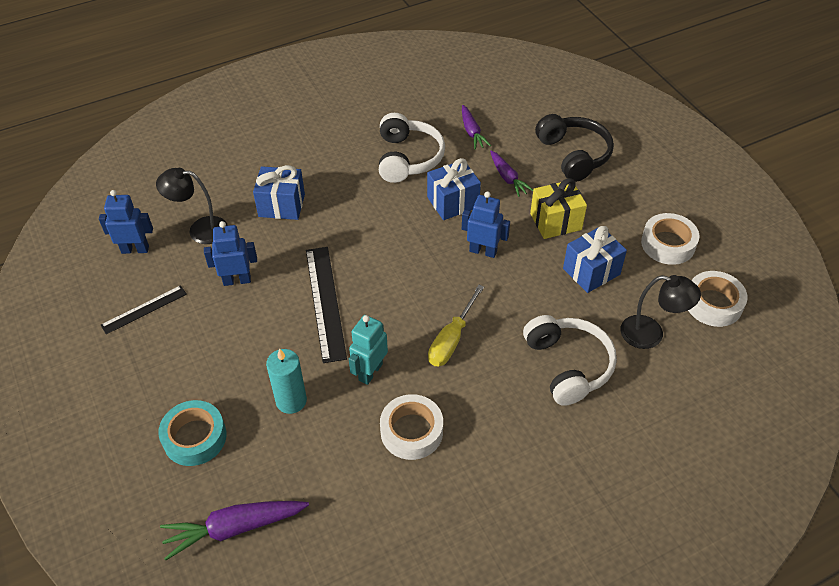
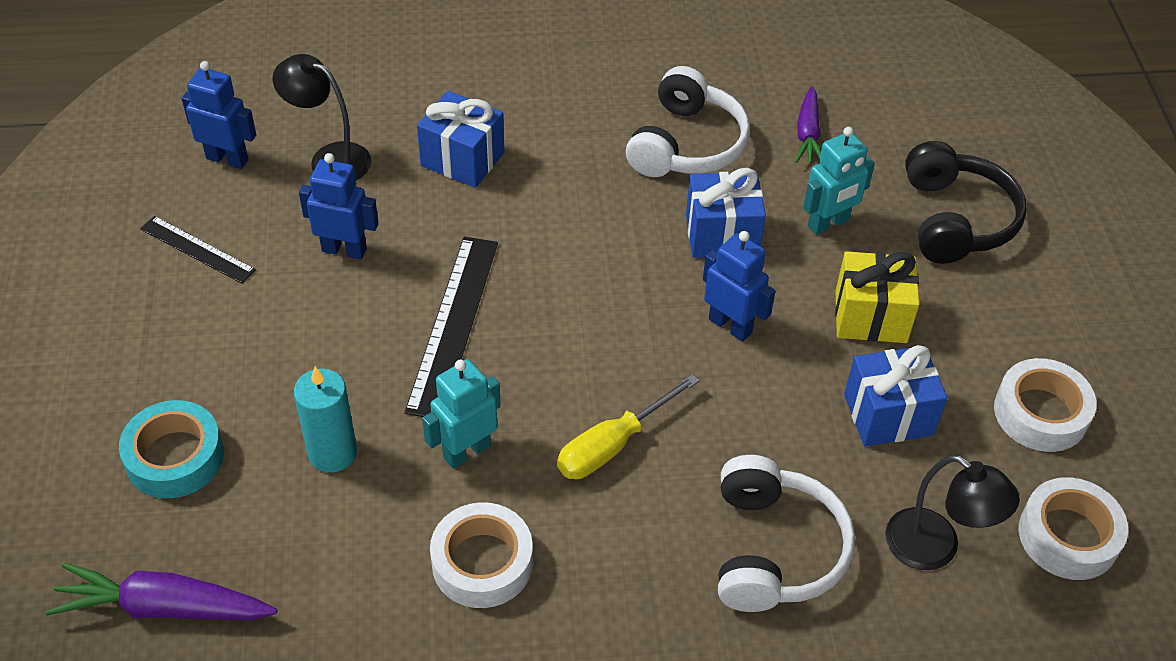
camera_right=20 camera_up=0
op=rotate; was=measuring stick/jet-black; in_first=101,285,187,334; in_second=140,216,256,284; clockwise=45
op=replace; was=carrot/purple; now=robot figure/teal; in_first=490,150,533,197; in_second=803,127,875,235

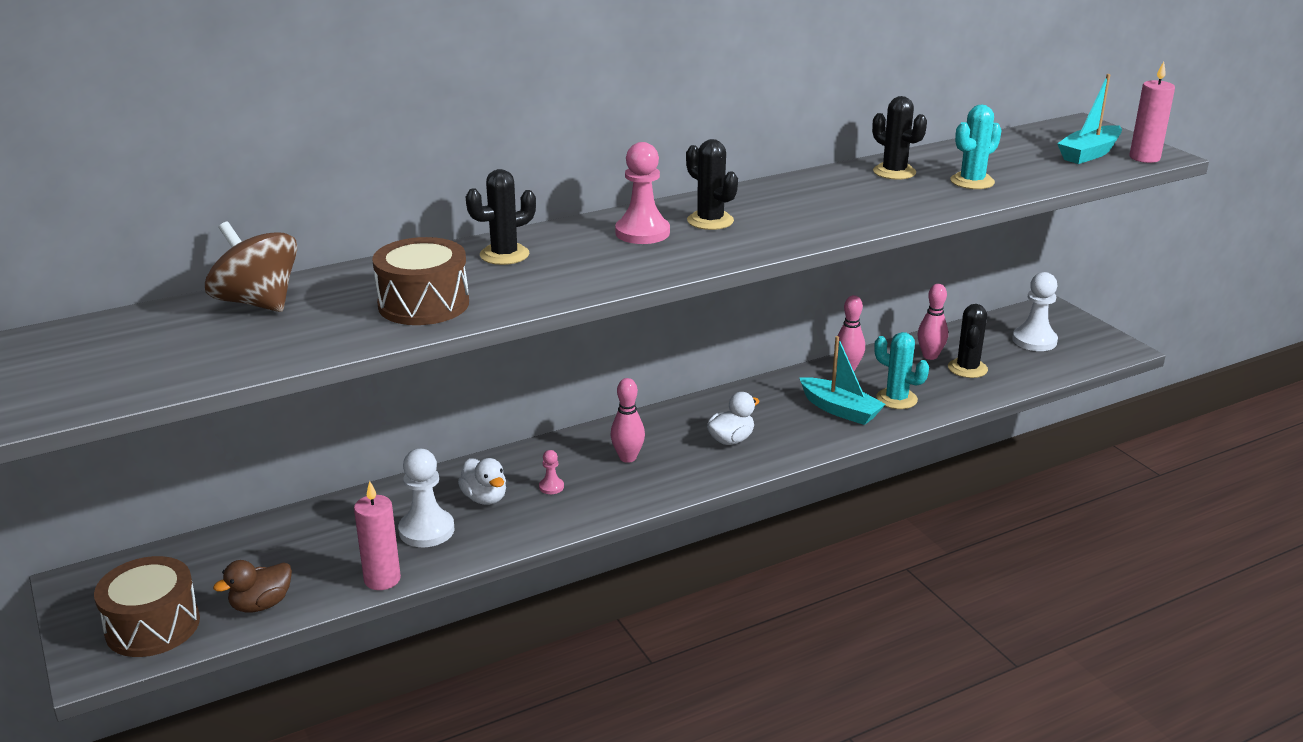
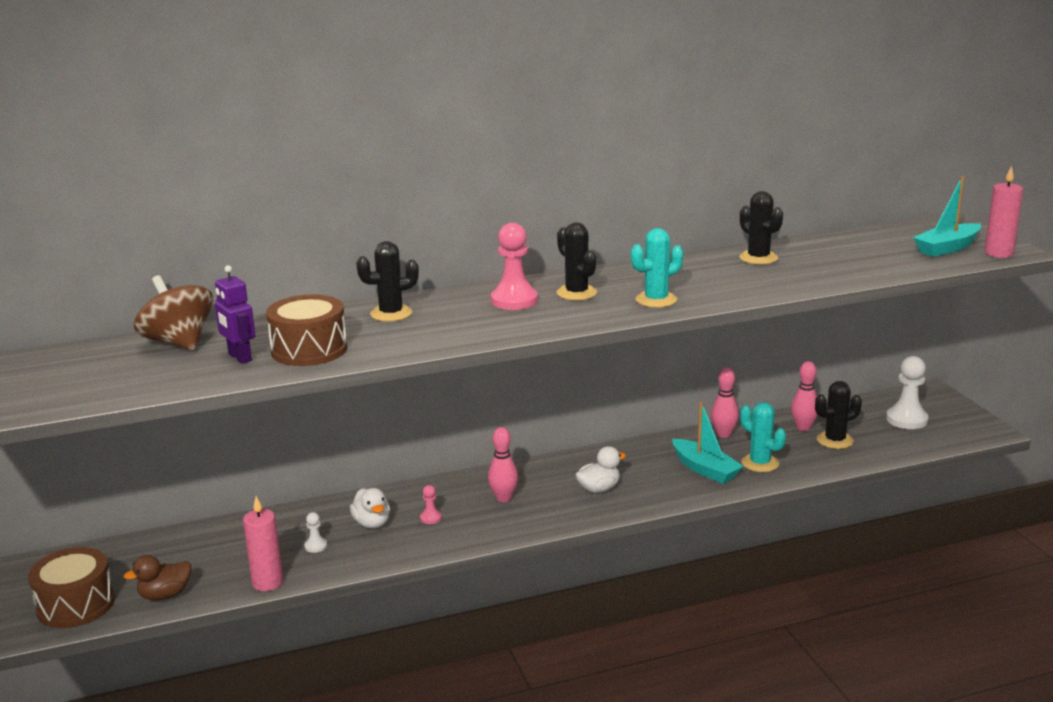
camera_right=10 camera_up=-5
op=resize; was=chess pawn/pure white; in_first=398,449,455,547; in_second=304,512,327,553; ratio=0.48
op=rotate; was=prickly plant/jet-black; in_first=948,304,988,378; in_second=815,381,862,449; clockwise=45
op=move; was=prickly plant/teal; in_first=950,104,1002,189; in_second=631,228,683,308
op=insert; now=robot figure/purple; in_second=215,265,256,364

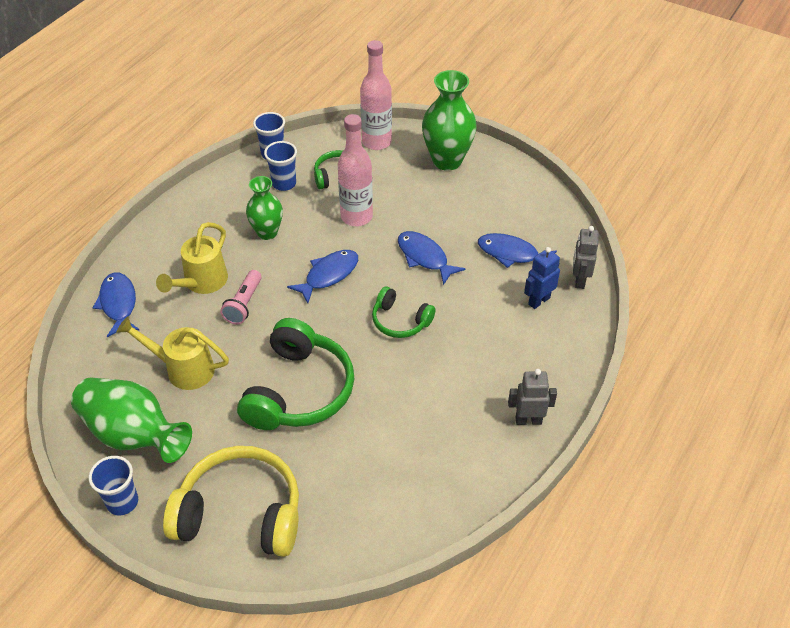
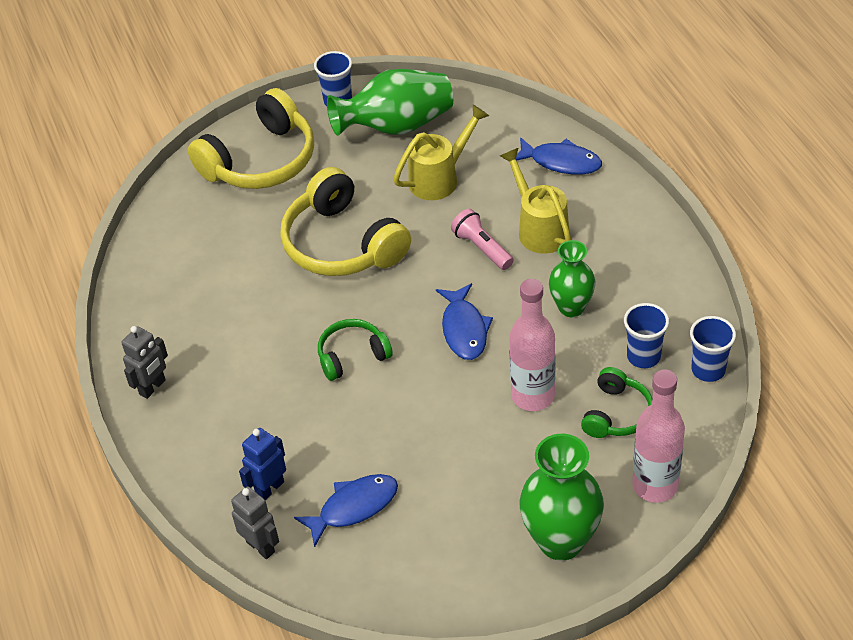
camera_right=130 camera_up=0
op=recolor; was=headphones/emerald; now=headphones/yellow; in_first=237,318,354,430; in_second=280,167,411,276
op=delete; was=fish/blue; in_first=398,231,465,285
op=rotate; was=robot figure/blue; in_first=524,247,560,309; in_second=239,428,286,500; clockwise=-135

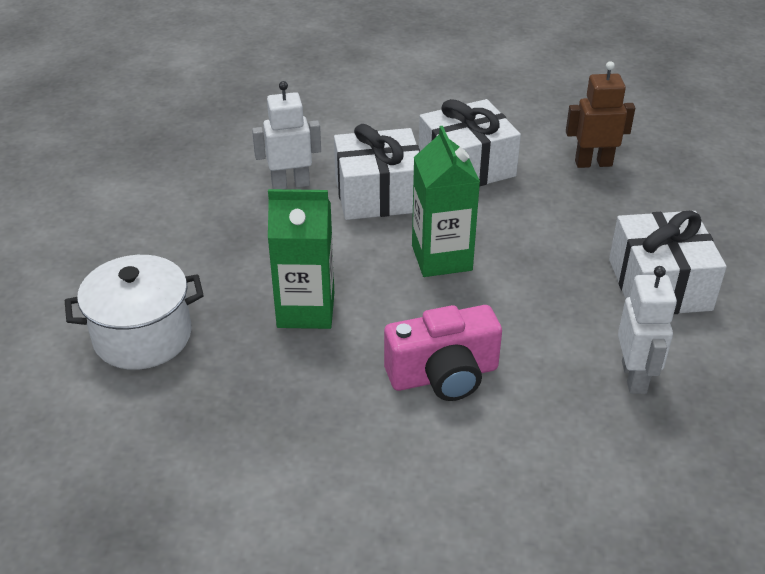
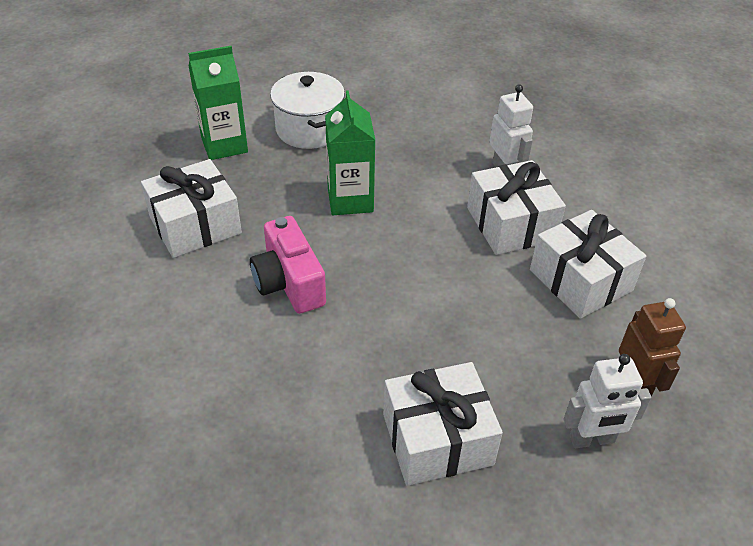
camera_right=80 camera_up=5
op=move; was=juice carton/emerald; in_first=412,126,480,277; in_second=188,46,248,160
op=move; was=robot figure/pure white; in_first=618,266,677,394; in_second=564,354,652,448
op=insert; now=wrapped gift/pure white; in_second=141,159,242,258

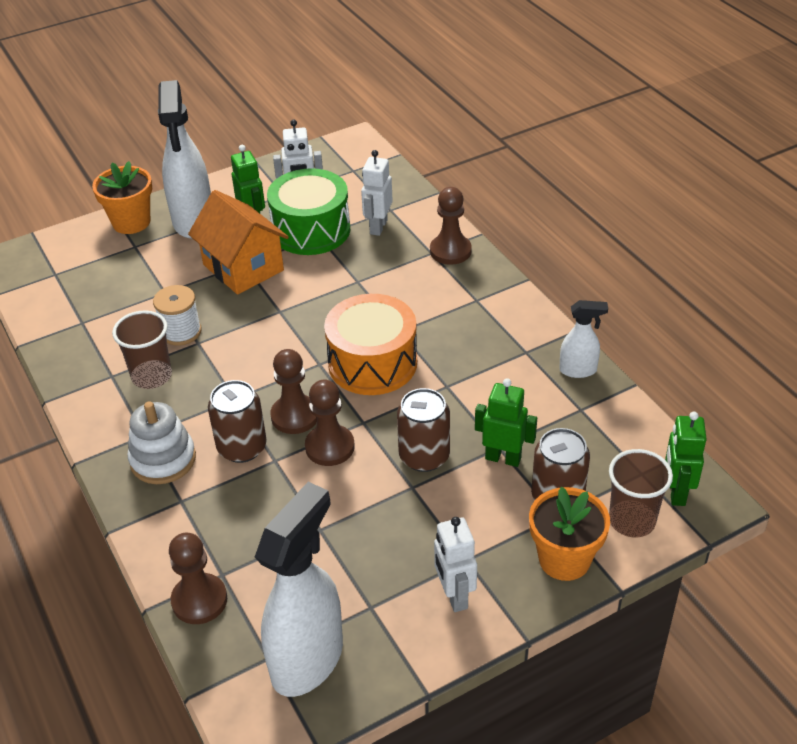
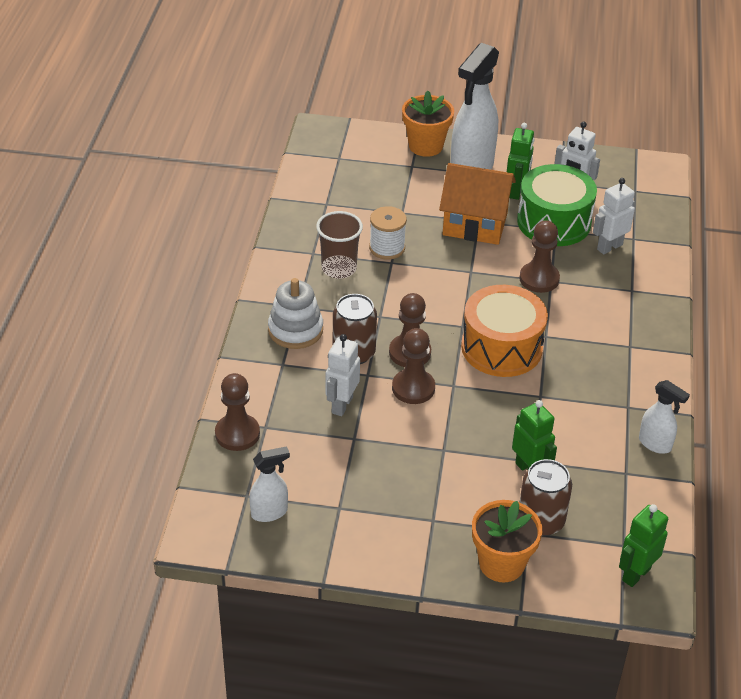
camera_right=35 camera_up=0
op=rotate; was=cottage/bright orange; in_first=188,190,289,295; in_second=439,163,516,245; clockwise=-75
op=resize; was=spray bottle/pure white; in_first=255,482,343,697; in_second=249,446,290,522; ratio=0.5
op=delete; was=tin/dark brown; in_first=397,388,450,472
op=move; was=chess pawn/dark brown; in_first=430,187,472,265; in_second=519,220,560,293
op=move; was=robot figure/pure white; in_first=434,517,477,612; in_second=325,334,360,416
op=delete; was=tumbler/dark brown; in_first=609,449,673,538

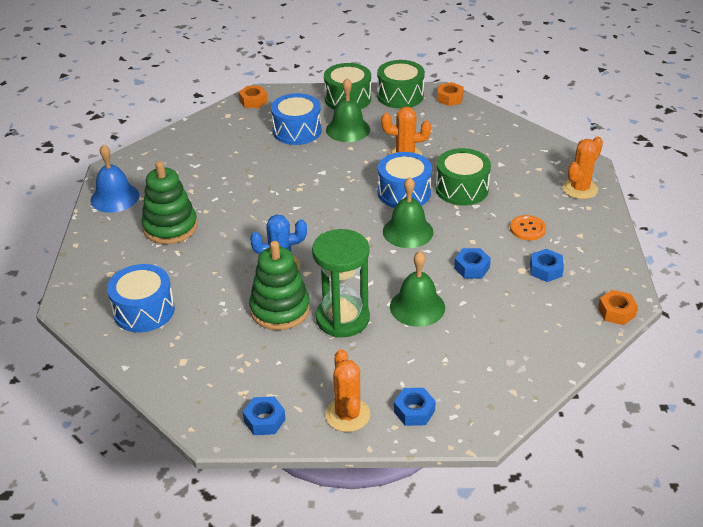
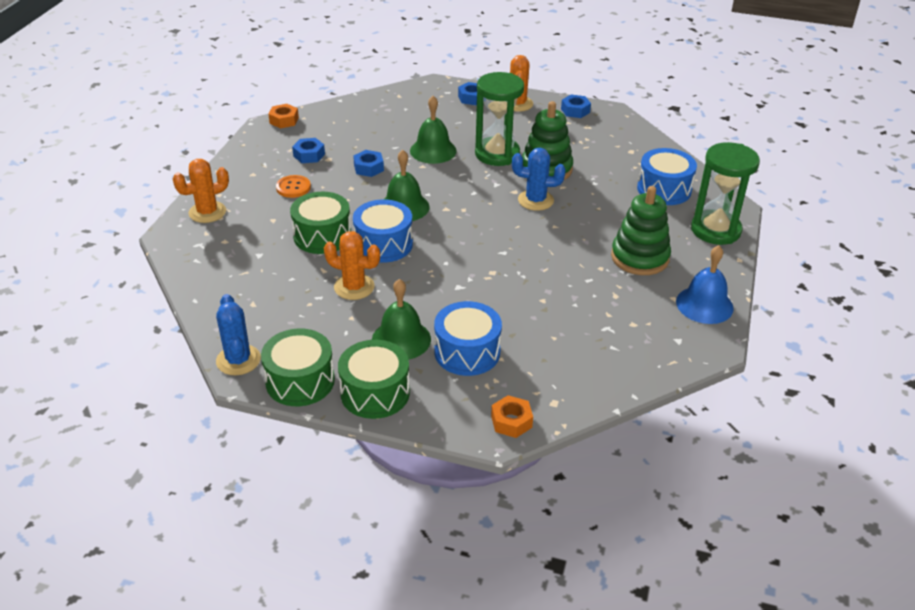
camera_right=-165 camera_up=0
op=replace; was=nut/bright orange; now=prickly plant/blue; in_first=437,82,464,106; in_second=216,294,261,375
op=insert; now=sandglass/emerald; in_second=691,142,760,245

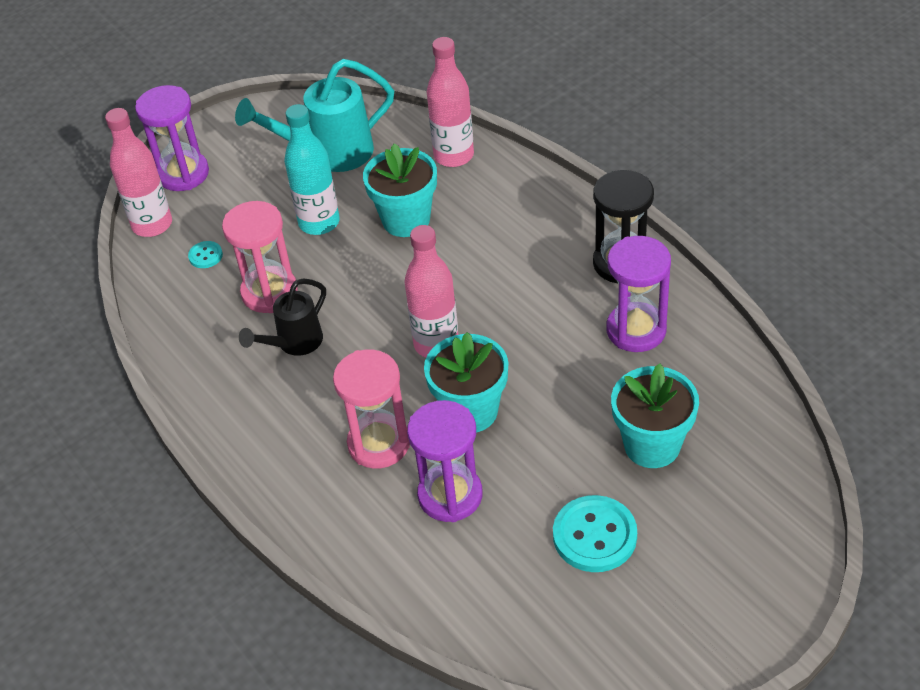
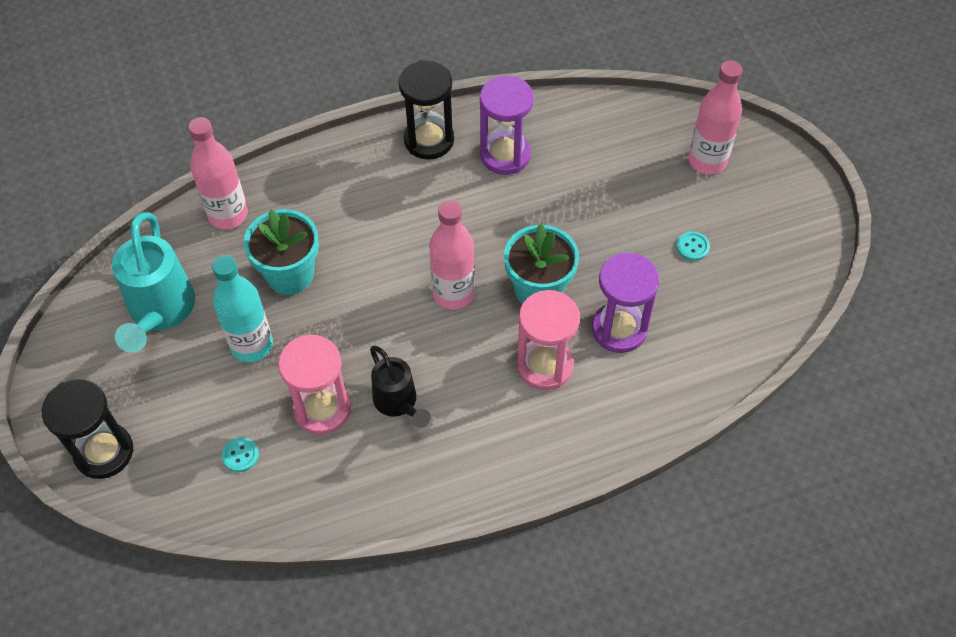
camera_right=-75 camera_up=10
op=move; was=bottle/pink; in_first=105,108,172,237; in_second=688,61,742,175
op=recolor; was=sandglass/purple; now=sandglass/jet-black; in_first=135,85,209,191; in_second=42,379,134,479
op=resize; was=sewing button/teal; in_first=553,495,637,572; in_second=677,231,710,261; ratio=0.49
op=delete; was=plant pot/teal; in_first=611,363,699,468

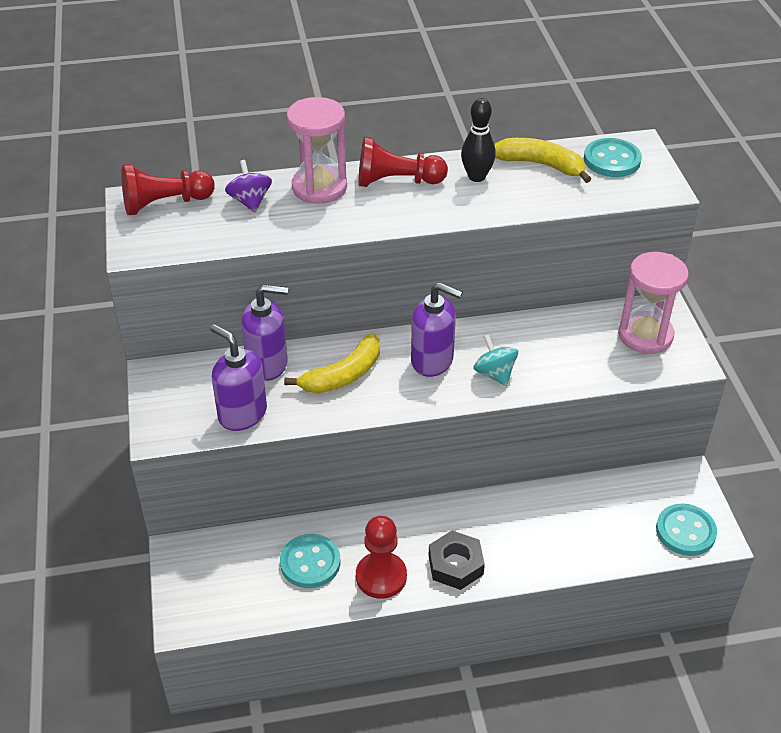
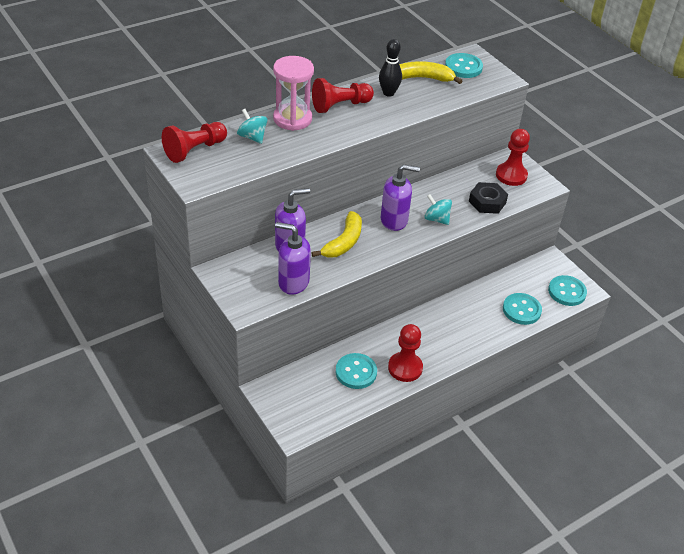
camera_right=-25 camera_up=0
op=recolor; was=spinning top/purple; now=spinning top/teal; in_first=225,160,272,212; in_second=237,109,267,144
op=move; was=nut/jet-black; in_first=429,531,485,590; in_second=469,182,508,214
op=replace; was=sandglass/pink; now=chess pawn/scarlet; in_first=618,252,689,354; in_second=496,129,530,186
op=insert; now=sewing button/teal; in_second=503,293,542,325

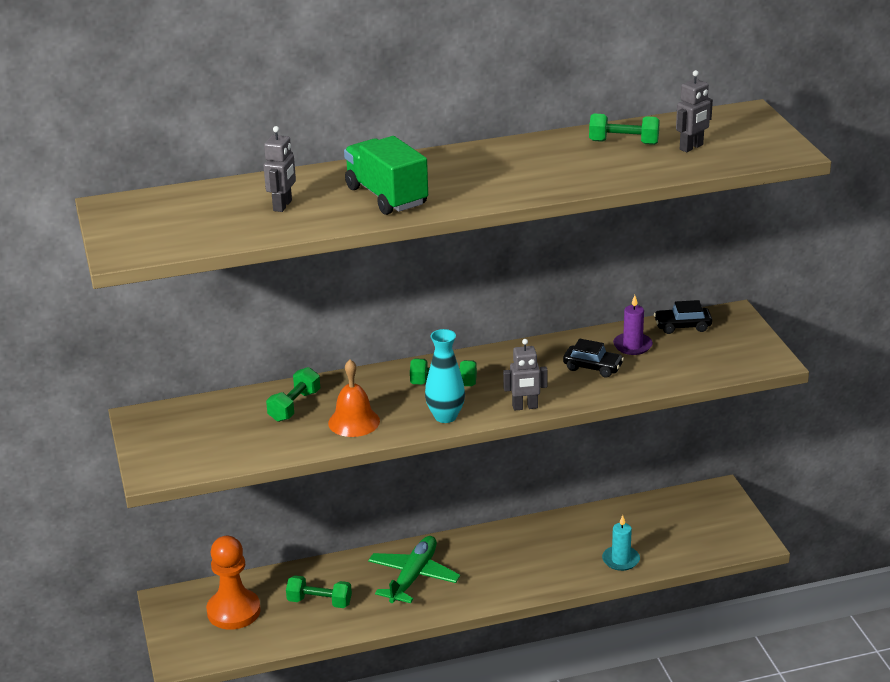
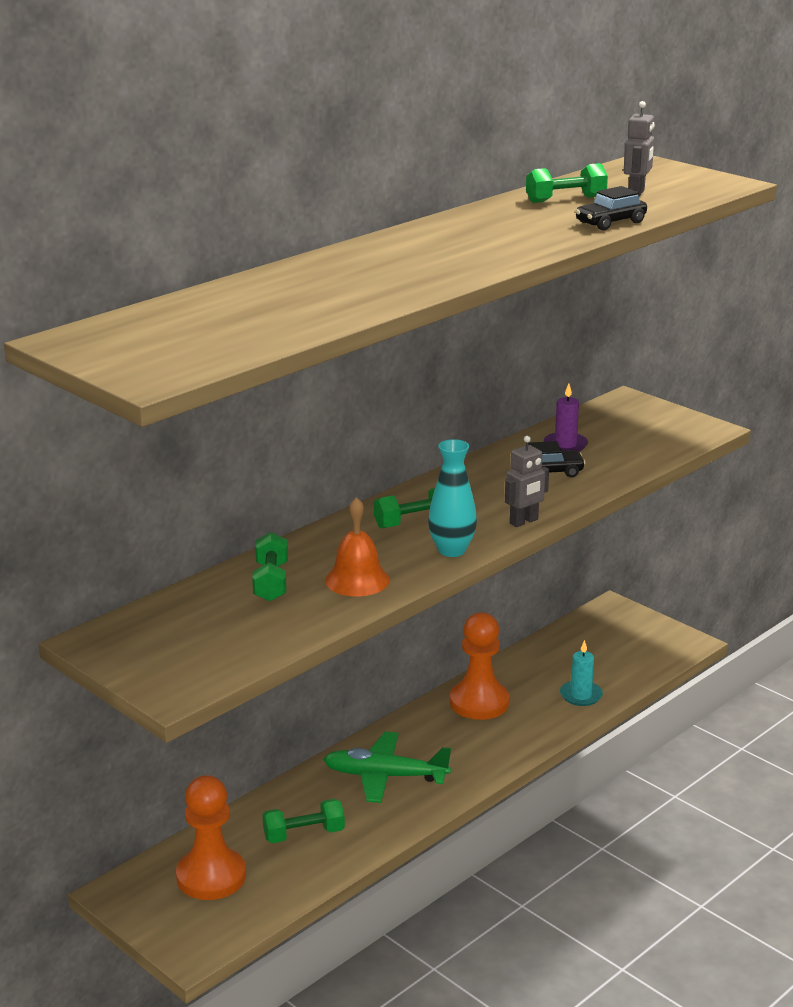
camera_right=-30 camera_up=-5
op=delete; was=robot figure/grey; in_first=264,126,296,212
op=delete; was=truck/emerald; in_first=344,136,428,215
op=rotate; was=aeroplane/emerald; in_first=368,536,460,603; in_second=323,732,451,803; clockwise=-75
op=move; was=toy car/jet-black; in_first=654,300,712,334; in_second=575,186,647,230
op=insert; now=chess pawn/bright orange; in_second=450,612,509,720

